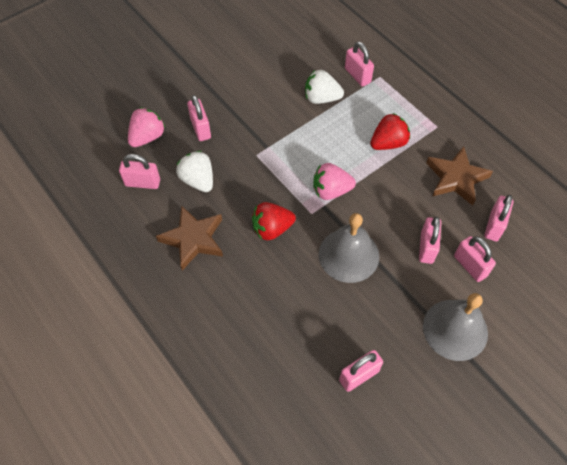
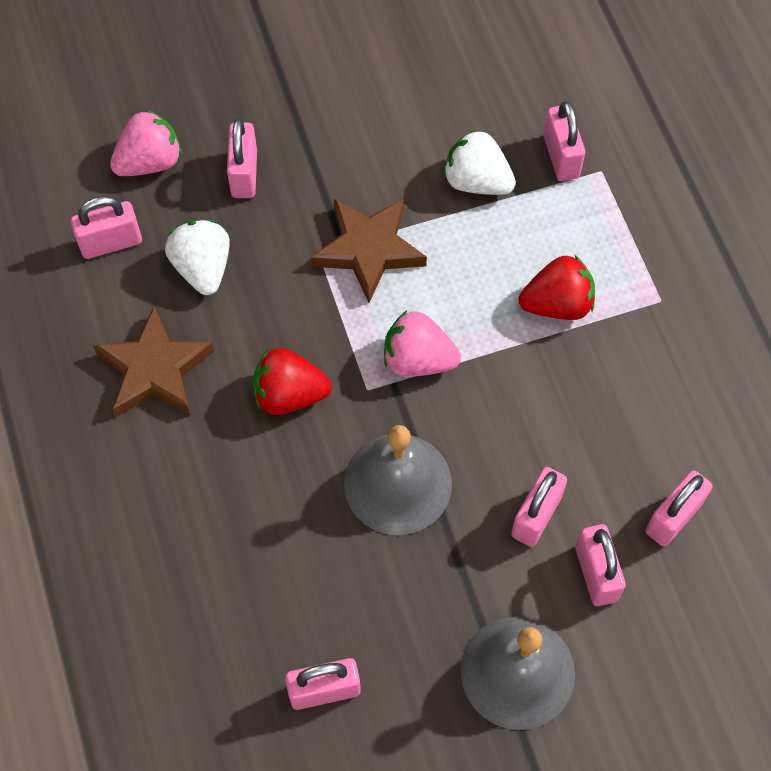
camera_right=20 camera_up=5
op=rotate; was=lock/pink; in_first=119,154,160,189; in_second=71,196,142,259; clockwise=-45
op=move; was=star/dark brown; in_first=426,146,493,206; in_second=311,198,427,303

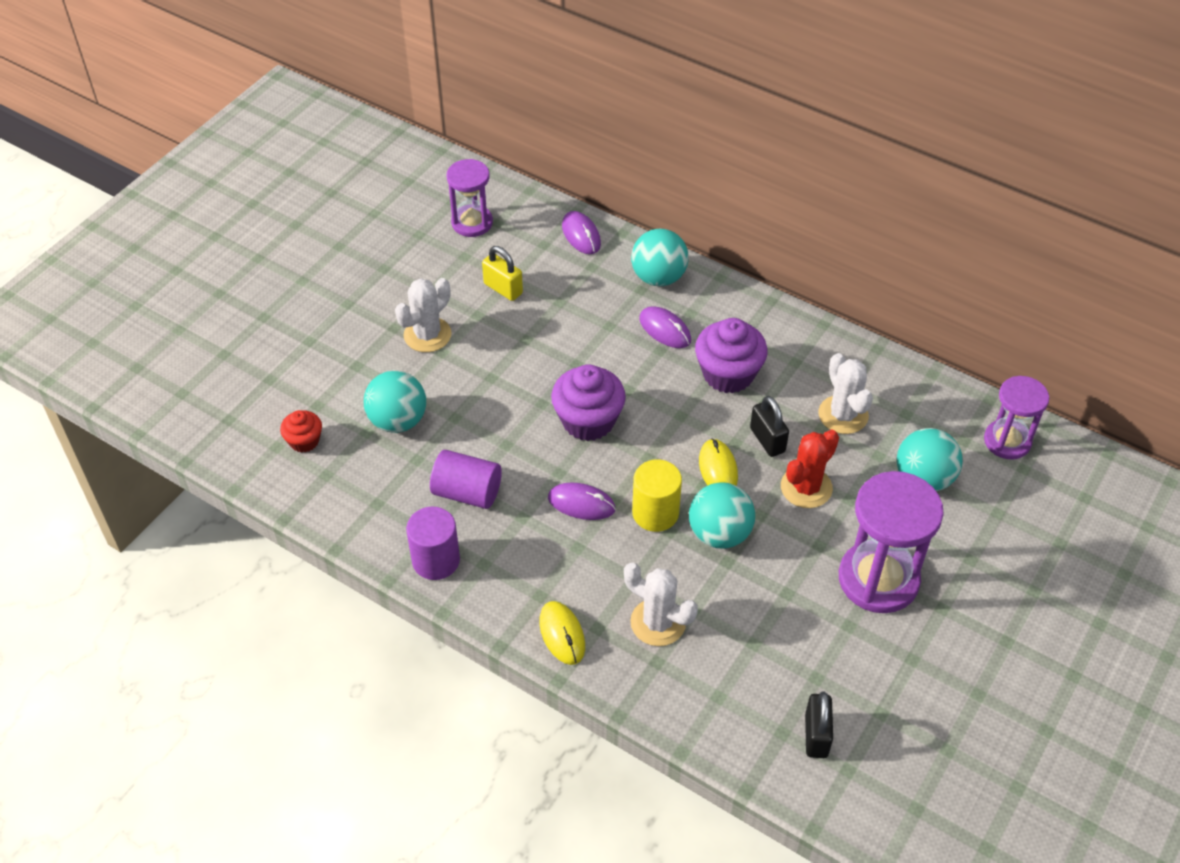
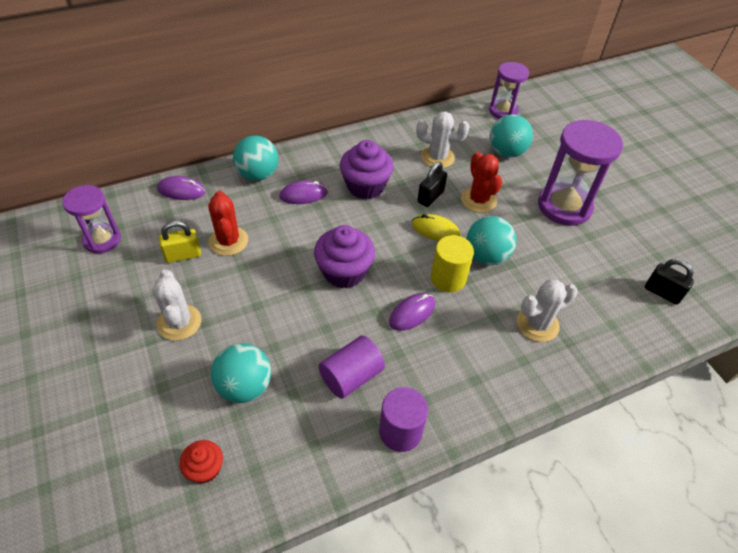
camera_right=-60 camera_up=0
op=delete; was=mouse/yellow; in_first=539,601,585,665
op=rotate; was=lock/jet-black; in_first=750,396,789,457; in_second=417,162,447,207; clockwise=-60
op=insert; now=prickly plant/scarlet; in_second=208,191,248,256

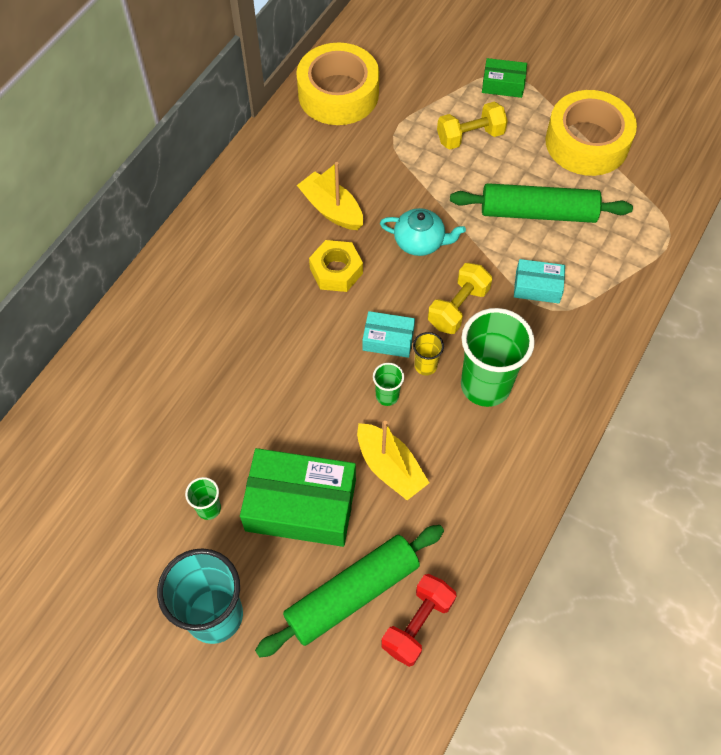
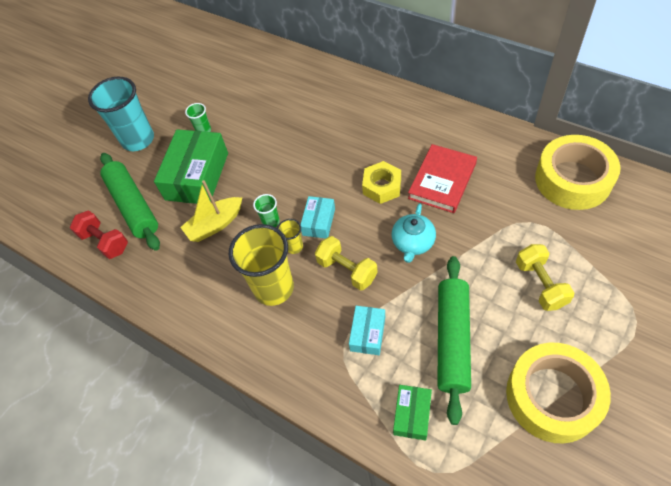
camera_right=100 camera_up=-5
op=replace; was=boat/yellow; now=hardback/scarlet; in_first=297,162,363,230; in_second=408,144,477,213
op=recolor; was=tumbler/emerald; now=tumbler/yellow; in_first=461,308,535,407; in_second=229,224,294,306
op=move; was=package/emerald; in_first=482,58,527,98; in_second=393,385,432,441

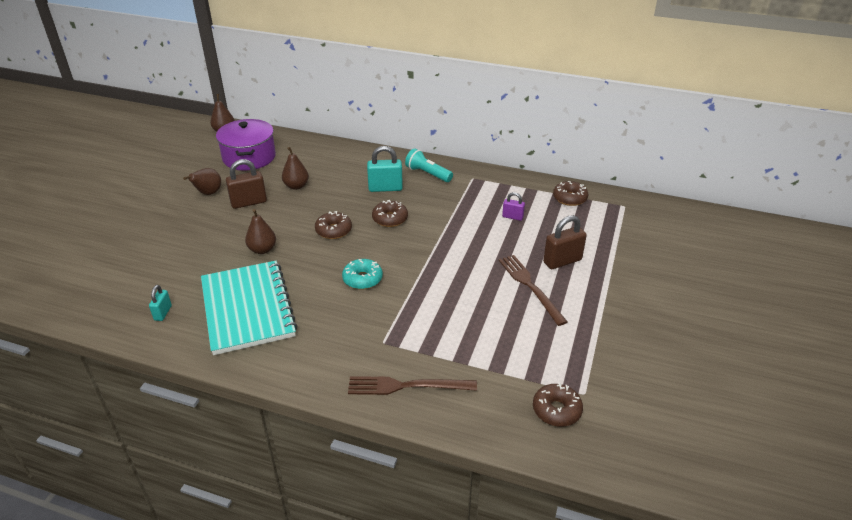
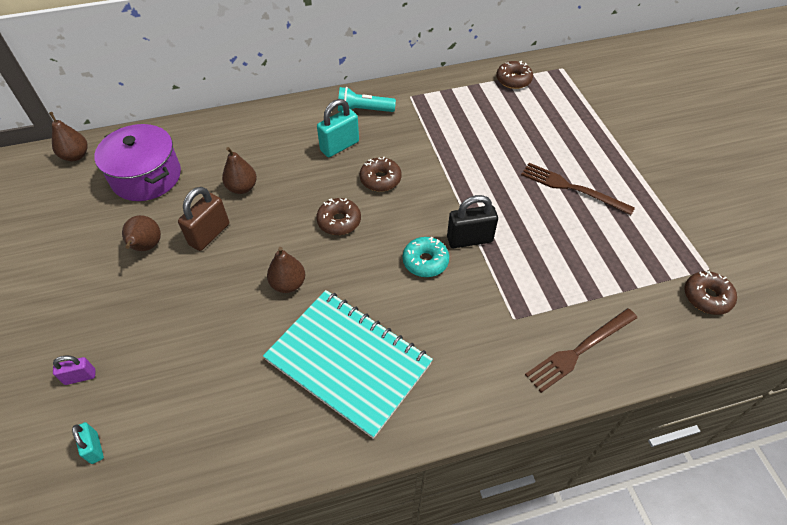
camera_right=-35 camera_up=15
op=move; was=lock/teal; in_first=149,285,172,321; in_second=72,422,104,464
op=move; was=lock/purple; in_first=502,192,525,221; in_second=53,356,95,385
op=delete; was=lock/dark brown; in_first=543,215,587,269
op=insert; now=lock/jet-black; in_second=447,195,498,248

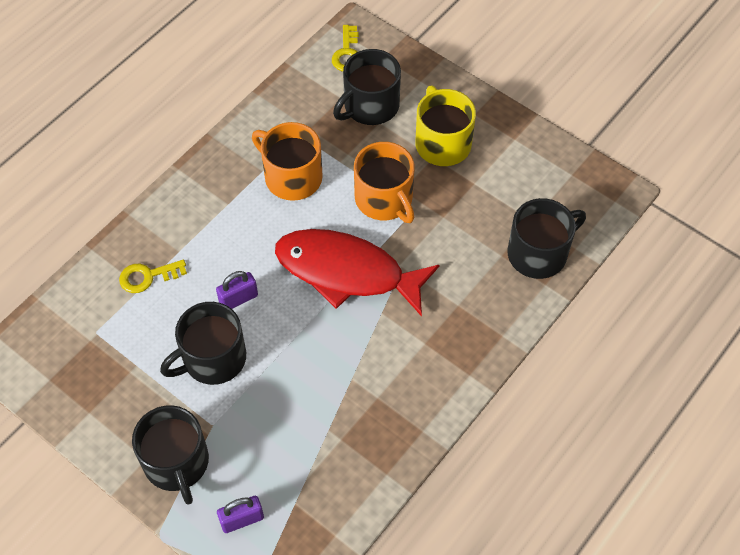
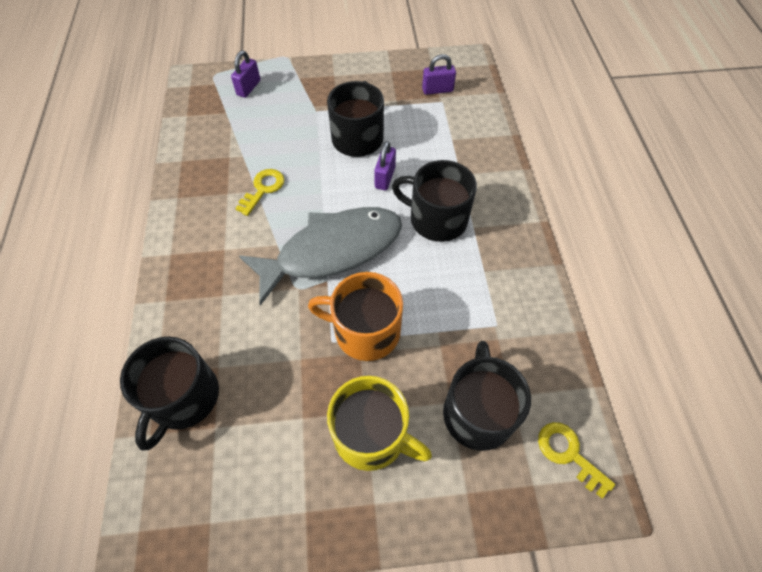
camera_right=135 camera_up=0
op=move; was=latchkey/yellow; in_first=119,259,187,293; in_second=235,169,285,216
op=move; was=coffee mug/jet-black; in_first=132,405,209,505; in_second=392,160,477,242
op=delete; was=coffee mug/bright orange; in_first=252,122,323,201
op=recolor; was=fish/scarlet; now=fish/grey; in_first=275,229,440,316; in_second=239,207,402,306
op=insert; now=lock/purple; in_second=422,54,456,95

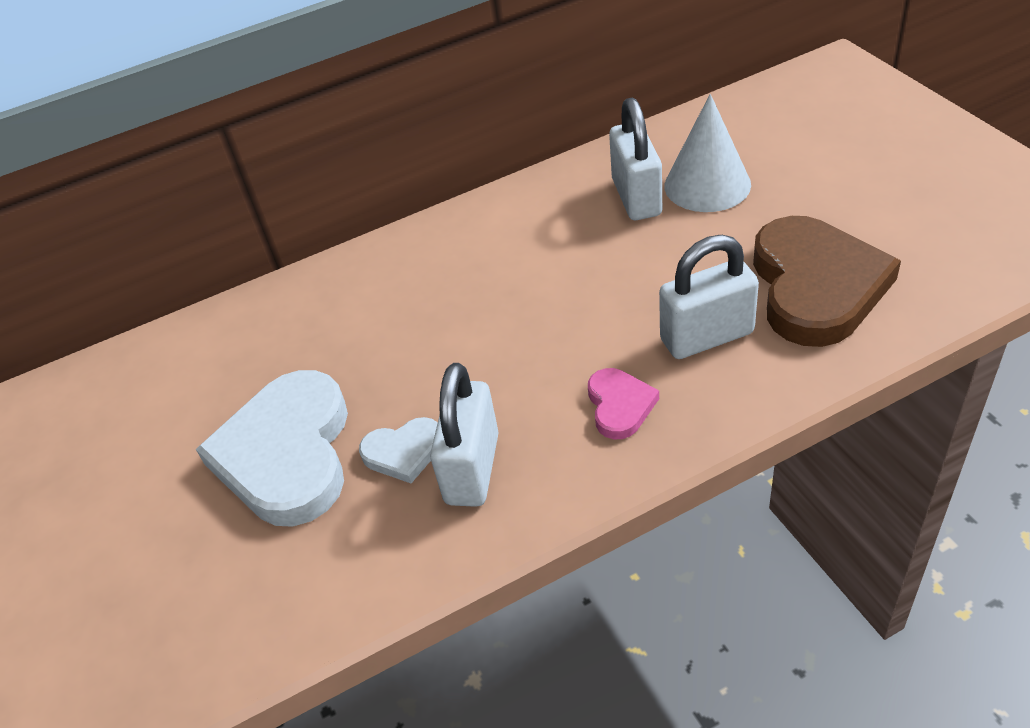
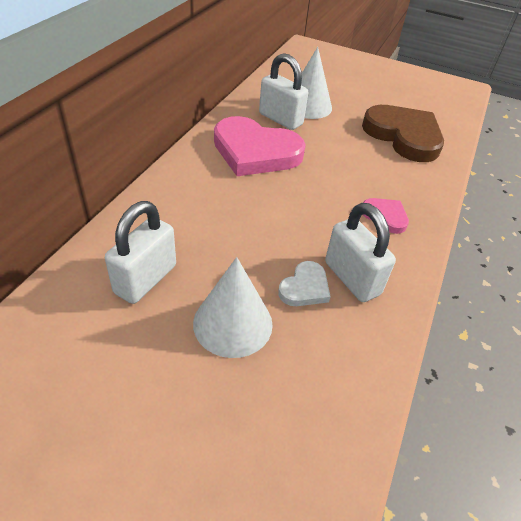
camera_right=-50 camera_up=0
op=replace; was=heart/pure white; now=cone shape/pure white; in_first=196,370,348,527; in_second=193,257,273,358
op=move; was=lock/pure white; in_first=659,235,759,359; in_second=105,201,176,304
op=insert; now=heart/pink; in_second=214,116,306,176

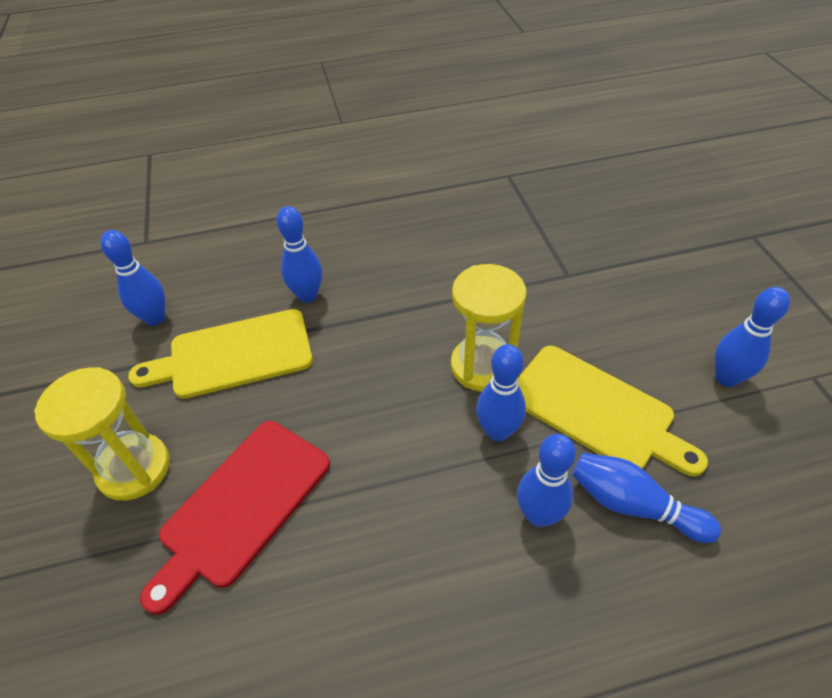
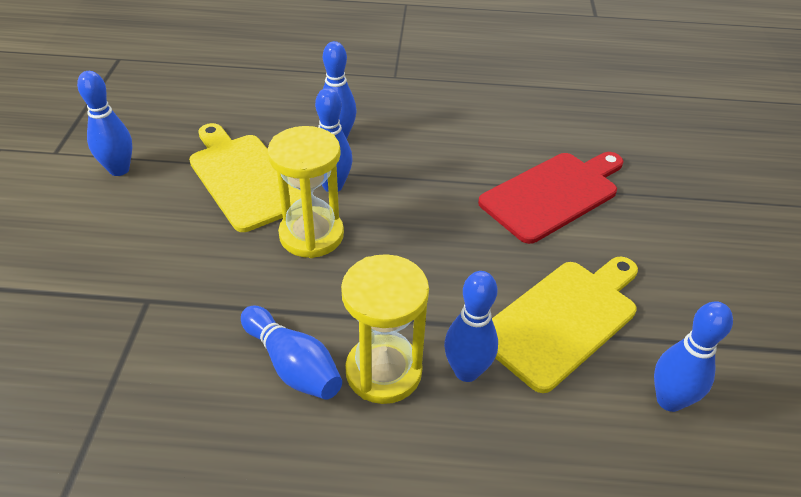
camera_right=-165 camera_up=-5
op=move; was=sandglass/yellow; in_first=34,367,170,501; in_second=341,254,429,404
op=rotate; was=chopping board/yellow; in_first=128,309,313,399; in_second=492,257,638,393; clockwise=-45
op=move; was=bowling pin/blue; in_first=572,453,721,543; in_second=241,306,342,400

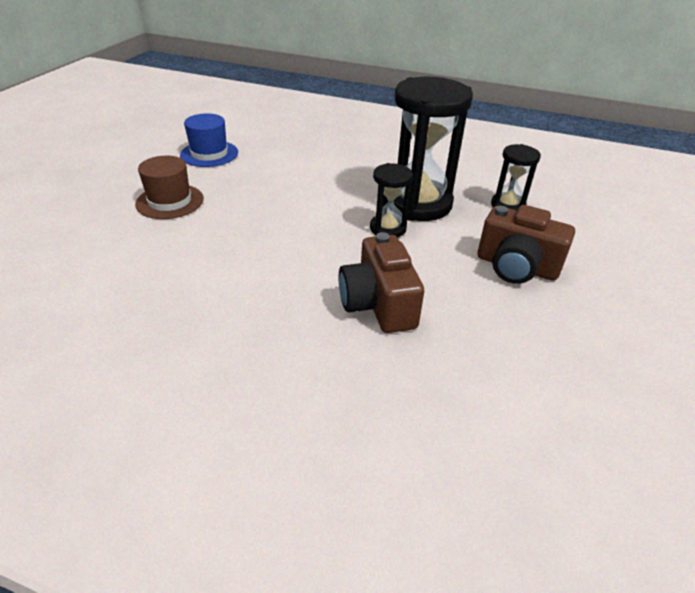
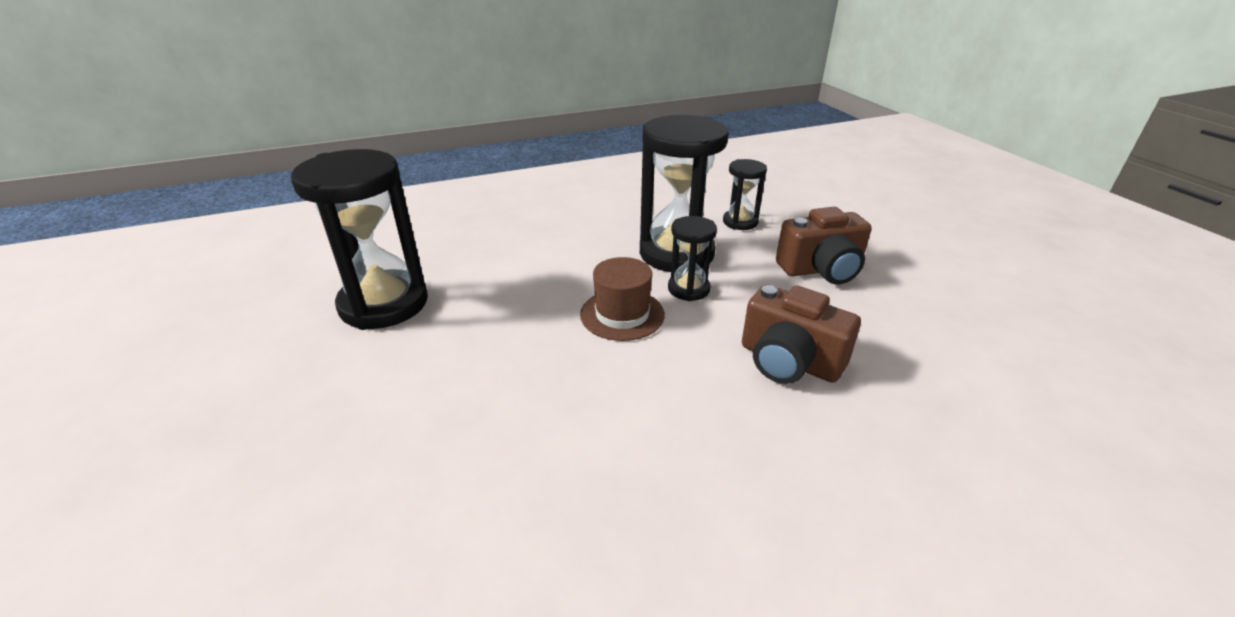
camera_right=-40 camera_up=-5
op=move; was=hat/dark brown; in_first=135,156,204,219; in_second=580,257,665,341
op=replace; was=hat/blue; now=sandglass/jet-black; in_first=180,113,238,167; in_second=291,149,428,330

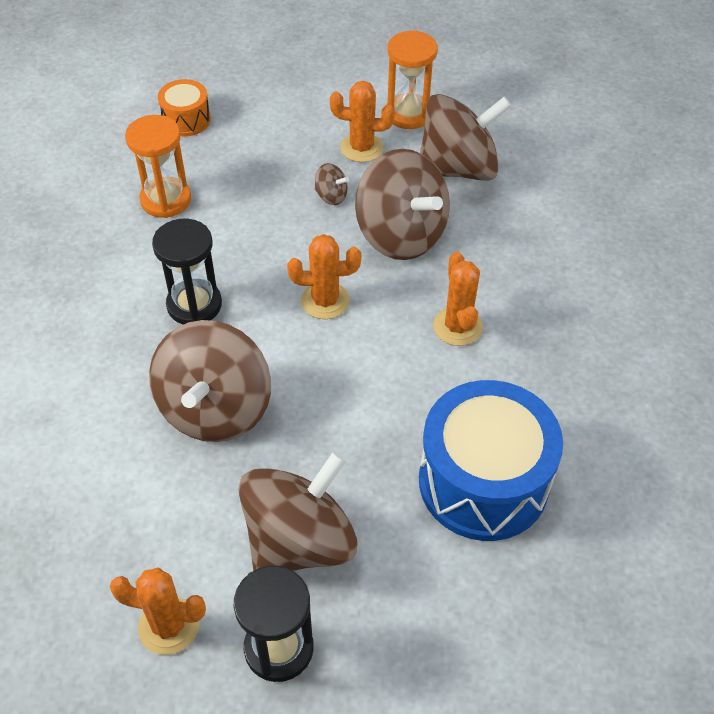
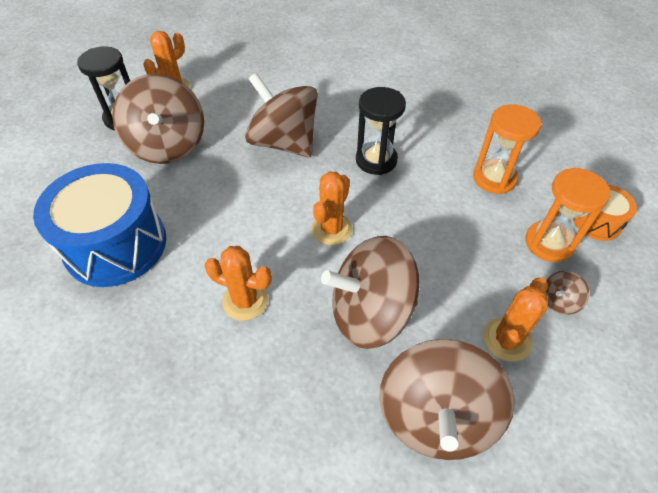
camera_right=120 camera_up=0
op=move; was=spinning top/dark brown; in_first=315,163,349,205; in_second=545,271,589,315
op=move; was=sandglass/bright orange; in_first=386,30,438,129; in_second=525,168,610,262

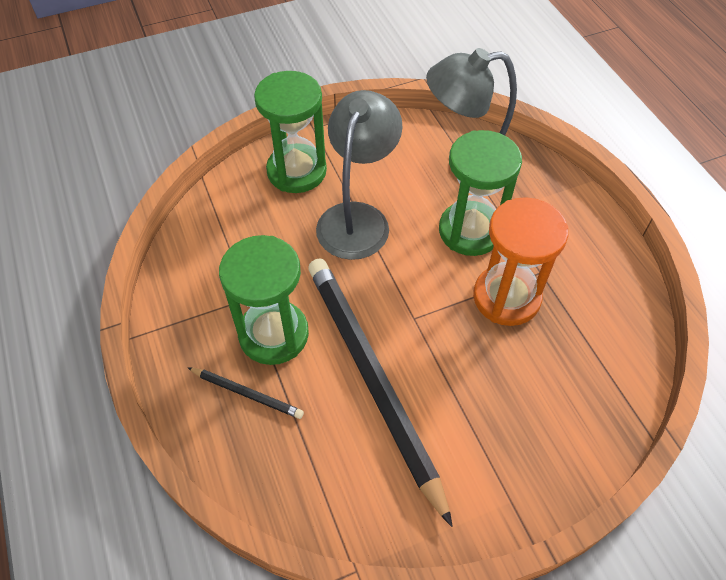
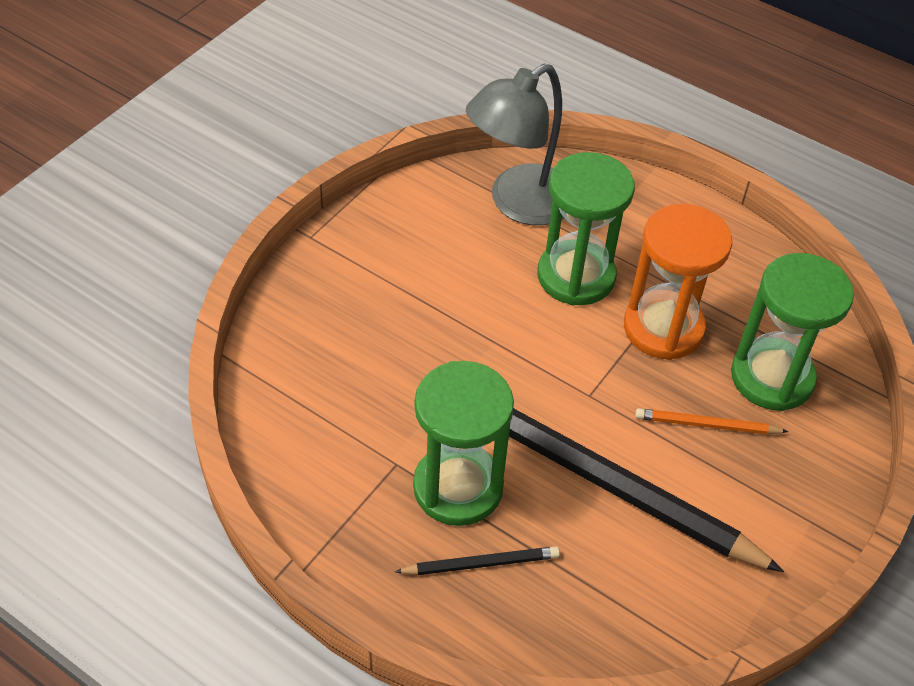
camera_right=-35 camera_up=-5
op=move; was=sandglass/emerald; in_first=254,71,327,193; in_second=731,253,854,411
op=delete; was=desk lamp/grey; in_first=316,90,402,260
op=insert; now=pencil/bright orange; in_second=635,408,789,435

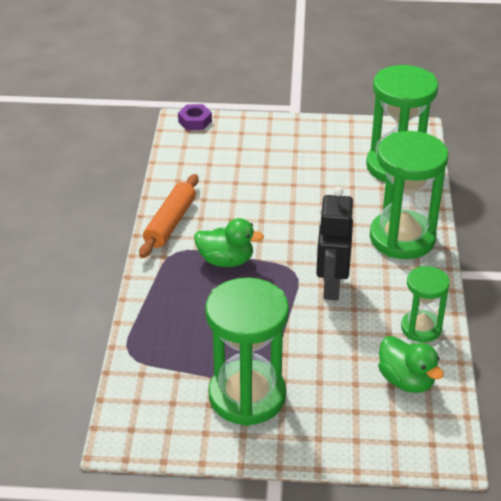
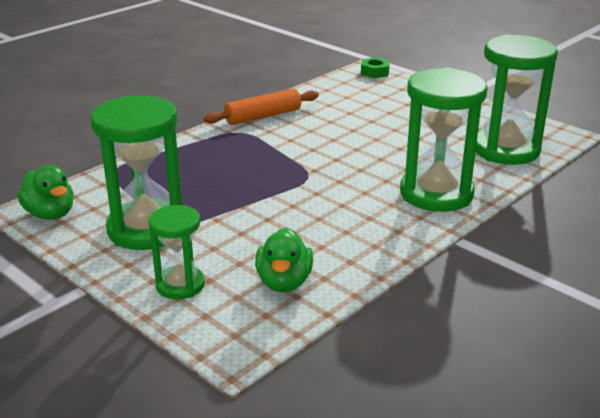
camera_right=40 camera_up=-10
op=recolor; was=nut/purple; now=nut/emerald; in_first=178,104,212,130; in_second=361,57,390,78
op=move; was=toy duck/emerald; in_first=194,218,264,267; in_second=17,165,73,220
op=delete; was=robot figure/jet-black; in_first=316,187,353,300
op=move; was=sandglass/emerald; in_first=401,266,450,342; in_second=148,205,205,299

